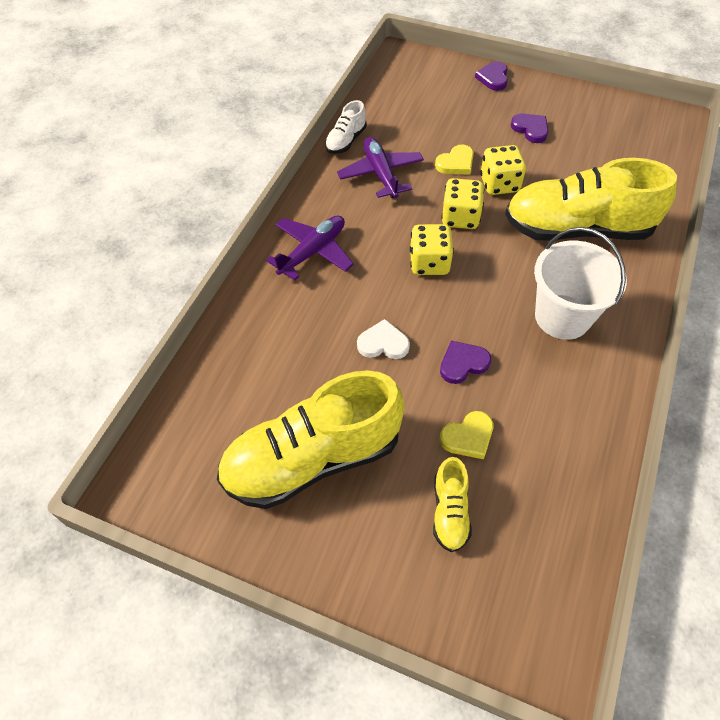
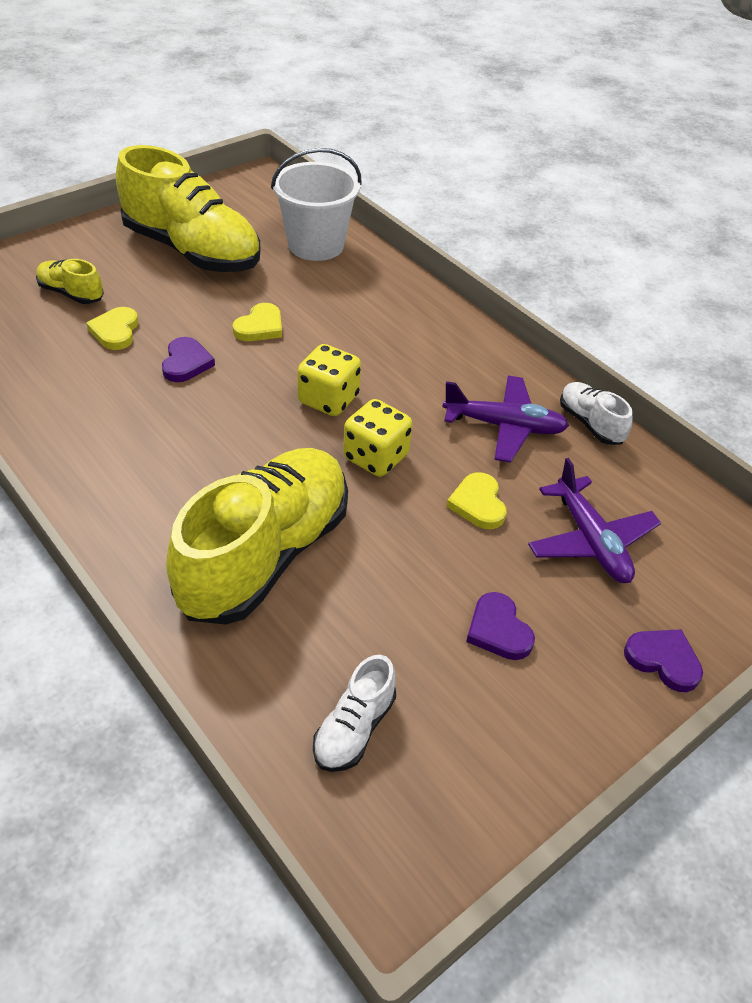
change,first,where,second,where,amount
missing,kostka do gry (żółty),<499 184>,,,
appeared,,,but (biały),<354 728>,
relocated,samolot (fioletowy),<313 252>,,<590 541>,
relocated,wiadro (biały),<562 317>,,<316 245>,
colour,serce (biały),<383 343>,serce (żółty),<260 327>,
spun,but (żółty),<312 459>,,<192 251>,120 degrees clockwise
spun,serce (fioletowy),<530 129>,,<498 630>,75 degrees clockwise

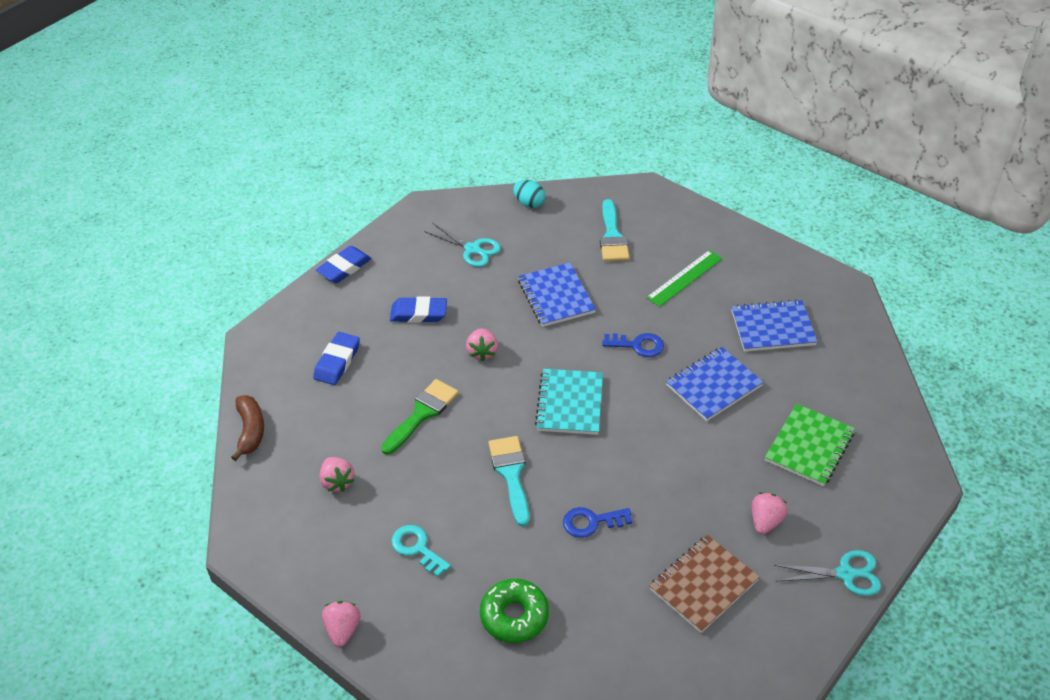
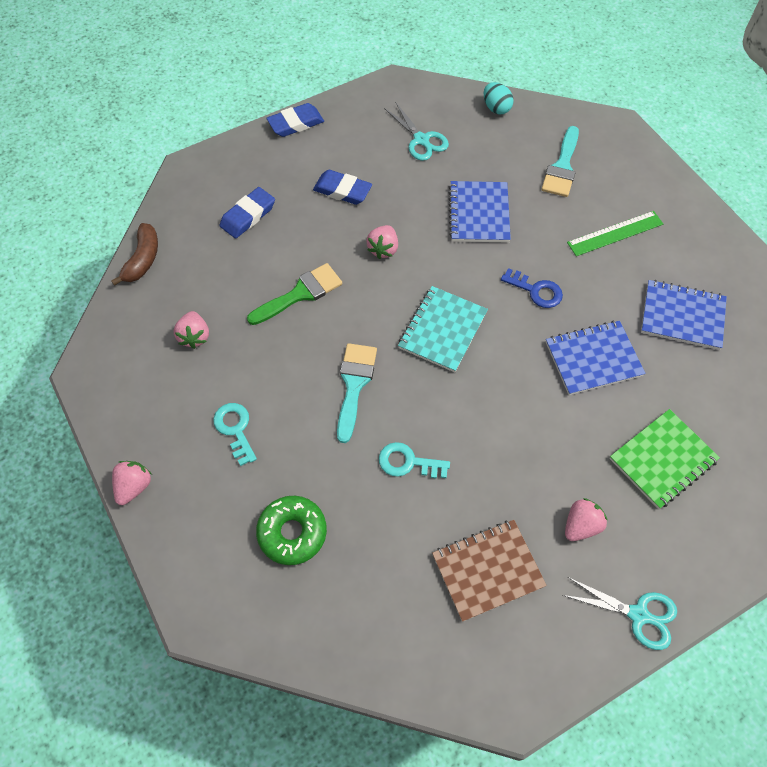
change,first,where,second,where,amount
colour,klucz (niebieski),<591 522>,klucz (turkusowy),<408 462>,

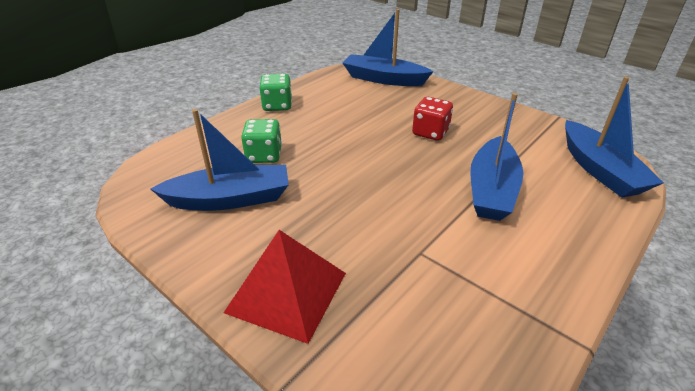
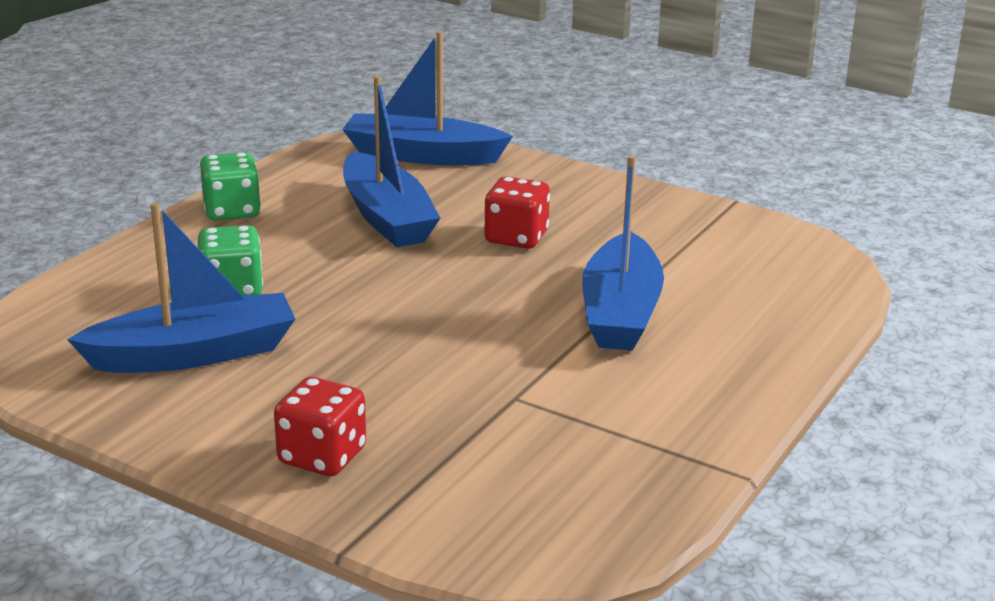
change,first,where,second,where,amount
relocated,łódka (niebieski),<600 170>,,<387 217>,
exchanged,piramida (czerwony),<287 292>,kostka do gry (czerwony),<322 456>,

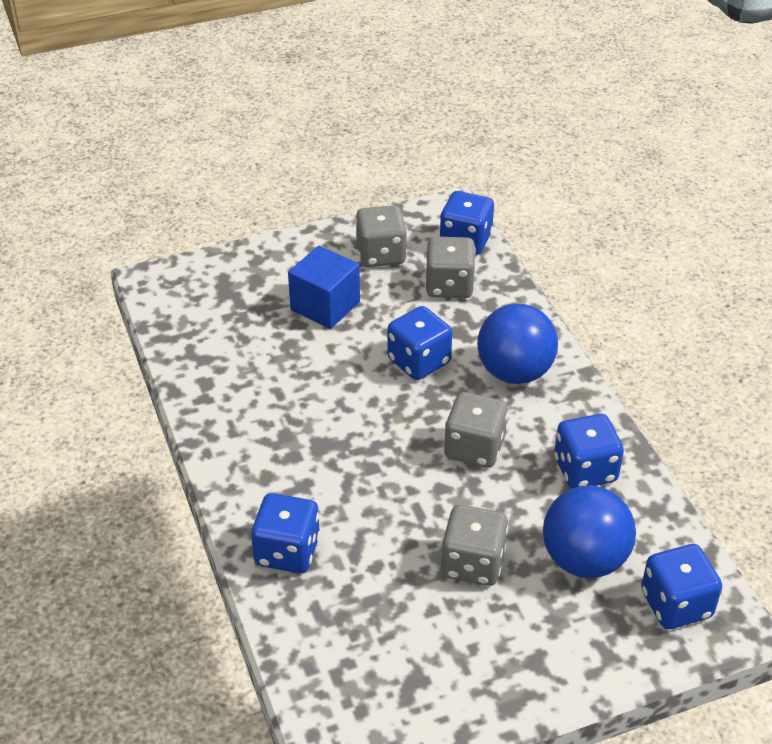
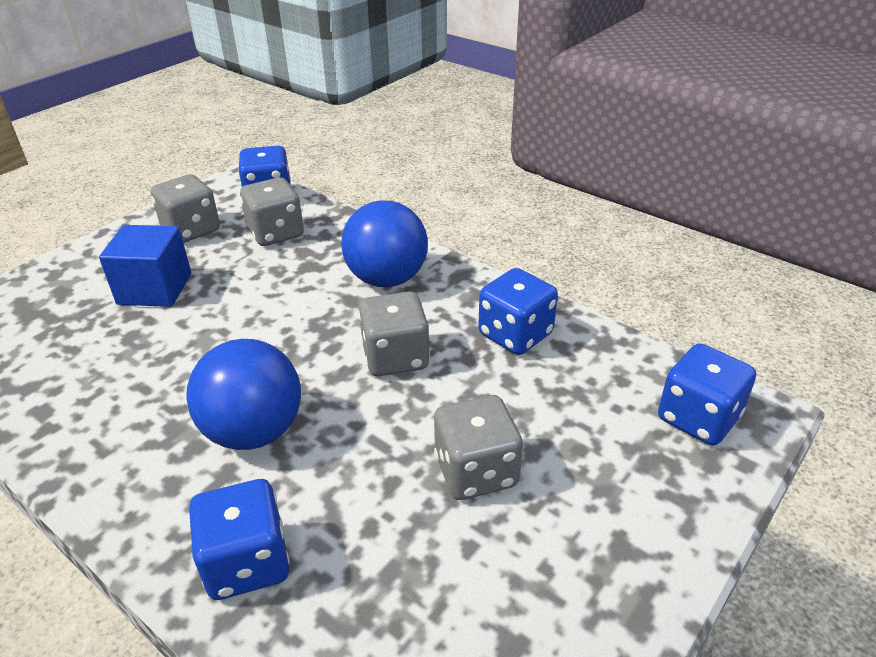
change,first,where,second,where,amount
missing,kostka do gry (niebieski),<419 361>,,,
relocated,piłka (niebieski),<584 559>,,<254 431>,

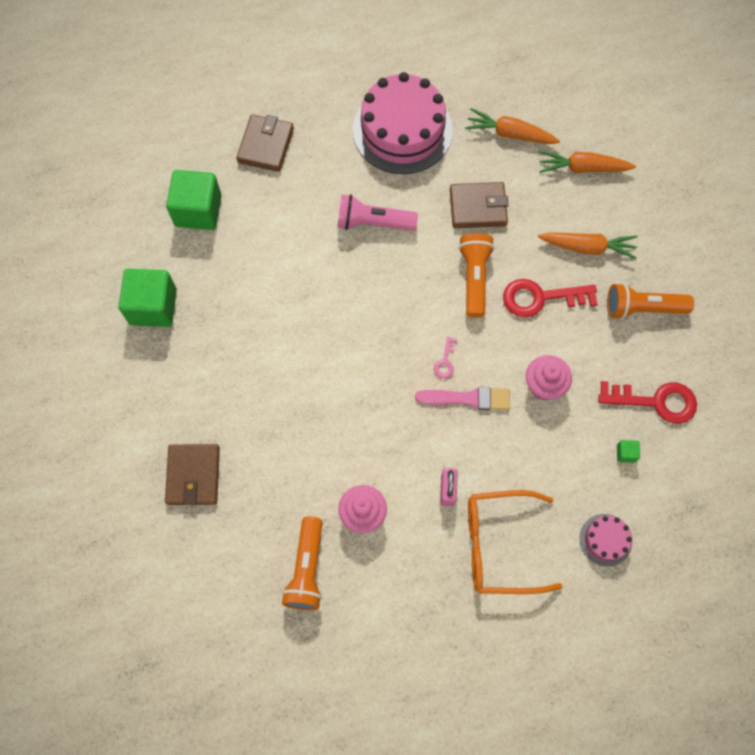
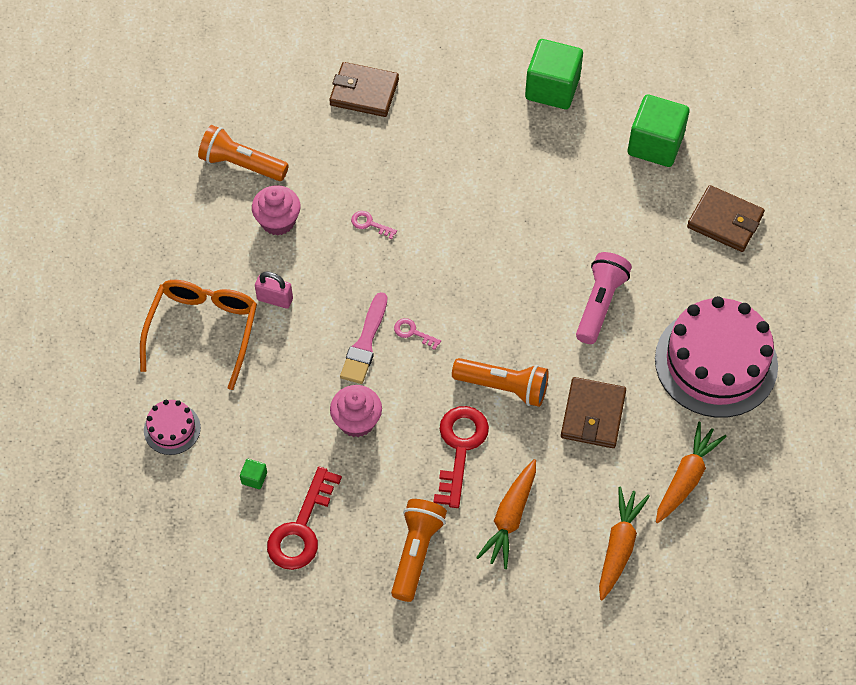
change,first,where,second,where,amount
appeared,,,klucz (różowy),<370 224>,

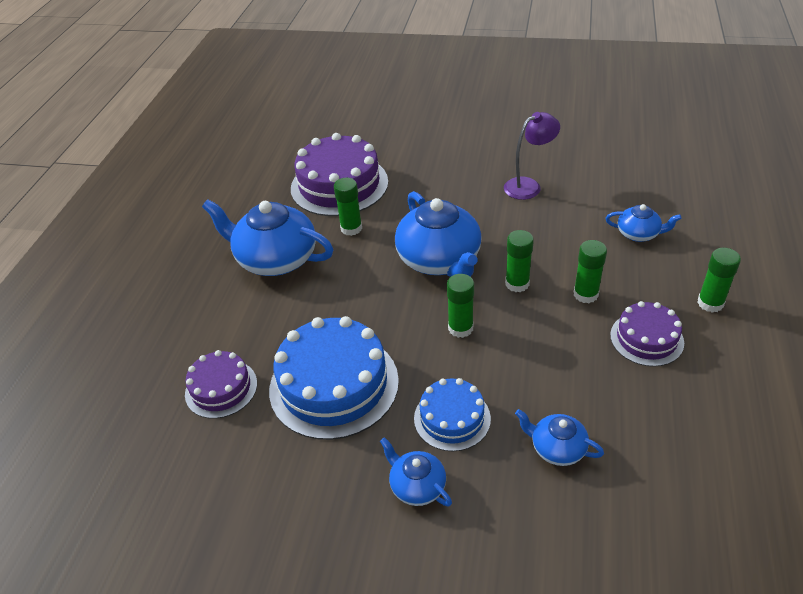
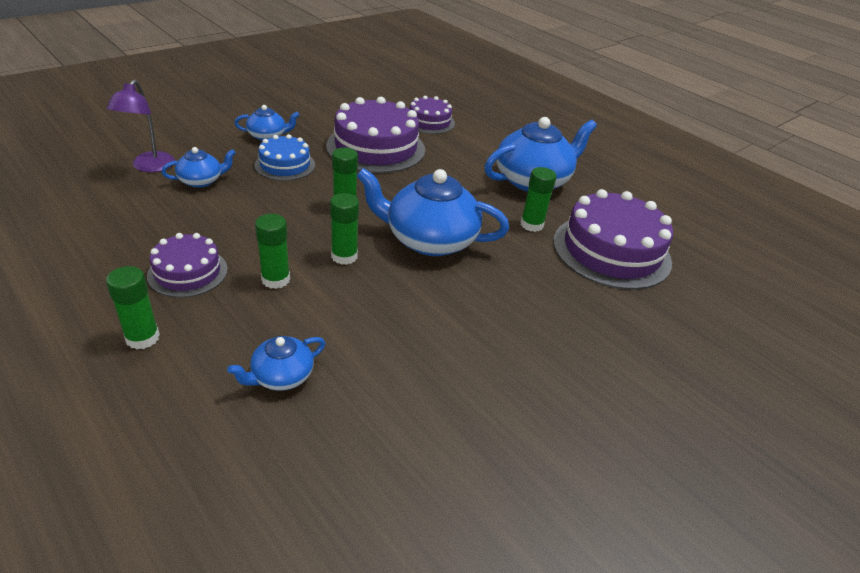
change,first,where,second,where,amount
relocated,lampka (fioletowy),<528 186>,,<149 167>,
colour,tort (niebieski),<334 384>,tort (fioletowy),<376 147>,

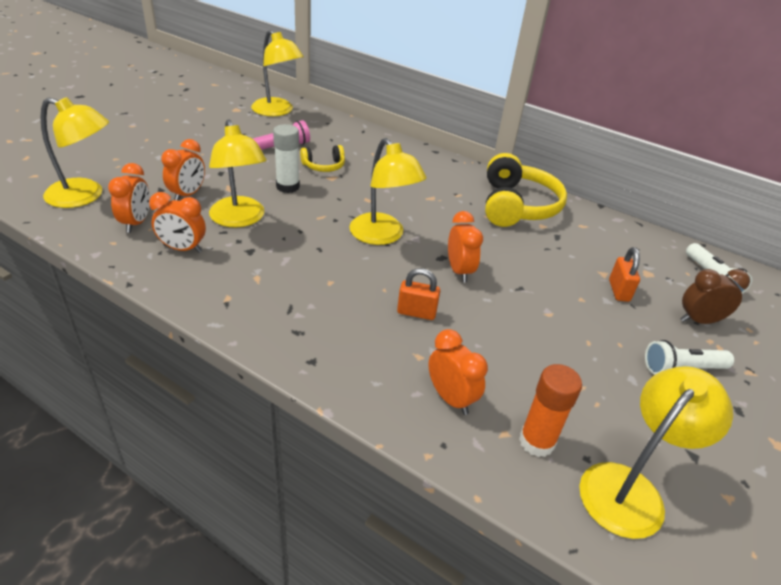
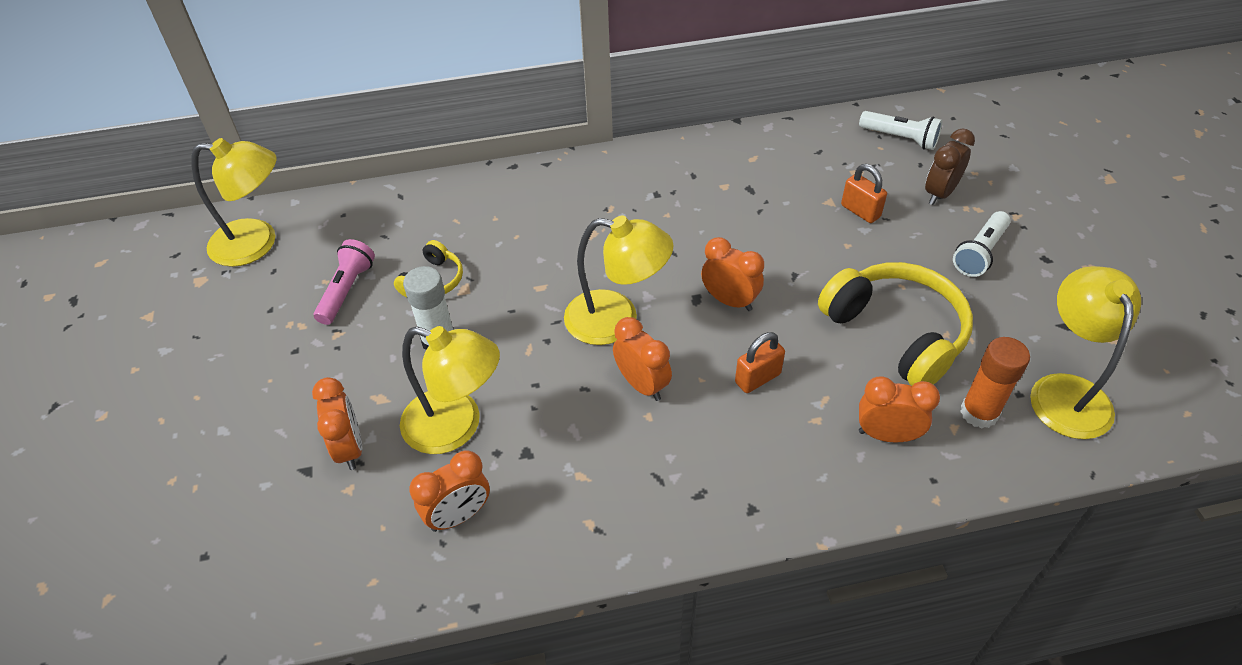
change,first,where,second,where,amount
missing,lampka (żółty),<85 196>,,,
relocated,budzik (pomarańczowy),<136 223>,,<642 385>,
relocated,słuchawki (żółty),<517 206>,,<896 333>,

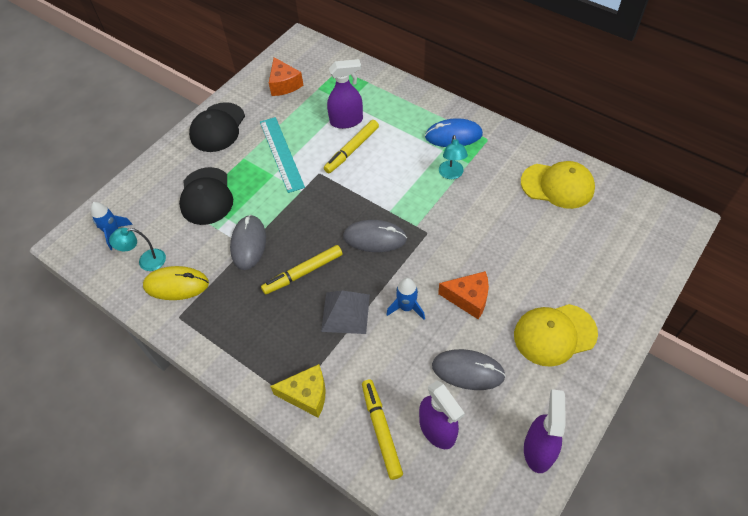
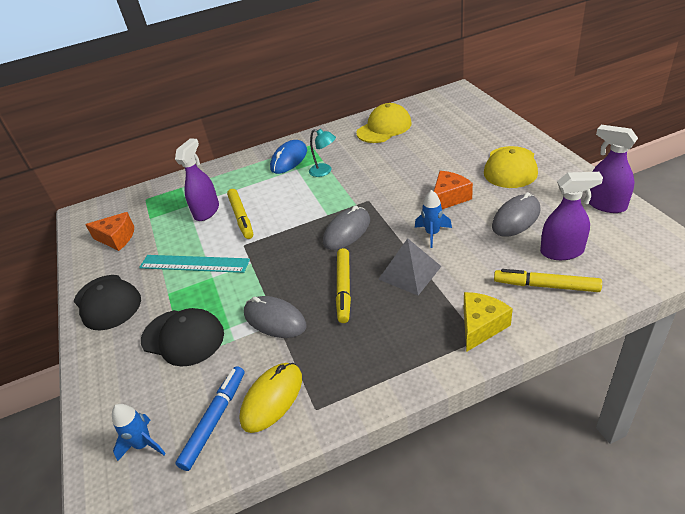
change,first,where,second,where,amount
exchanged,lampka (turkusowy),<146 261>,flamaster (niebieski),<214 420>,

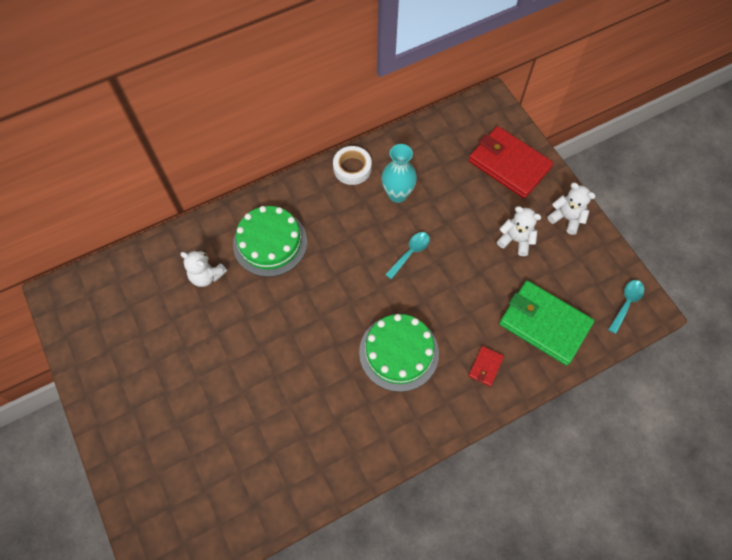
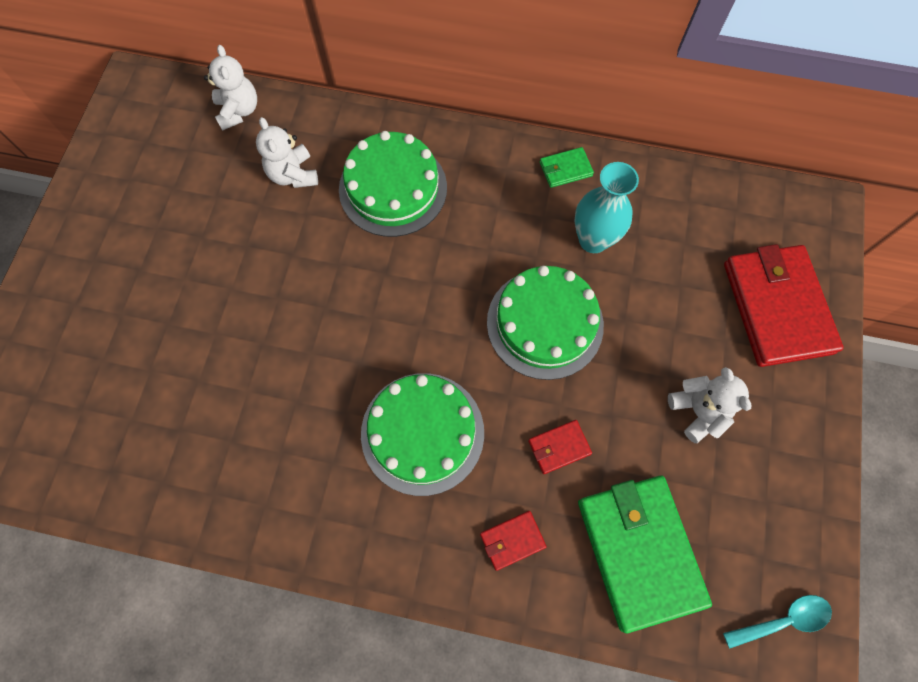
change,first,where,second,where,amount
appeared,,,portfel (czerwony),<559 447>,
relocated,miś (biały),<566 218>,,<238 111>,
exchanged,taśma klejąca (biały),<352 168>,portfel (zielony),<565 169>,
exchanged,łyżka (turkusowy),<410 253>,tort (zielony),<545 323>,

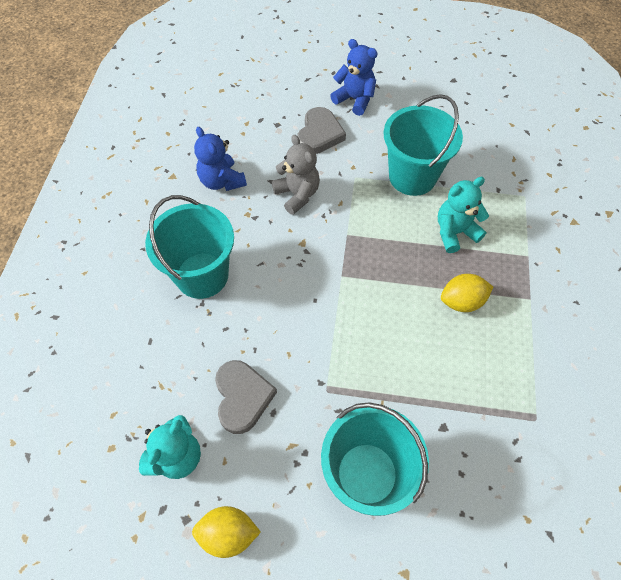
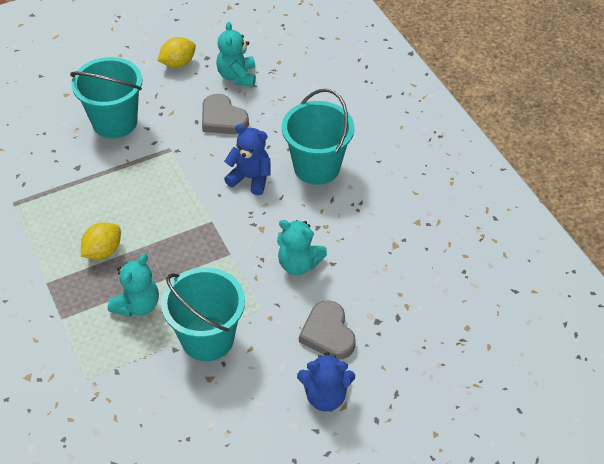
change,first,where,second,where,amount
relocated,miś (niebieski),<222 181>,,<250 178>,
colour,miś (szary),<297 194>,miś (turkusowy),<298 264>,

